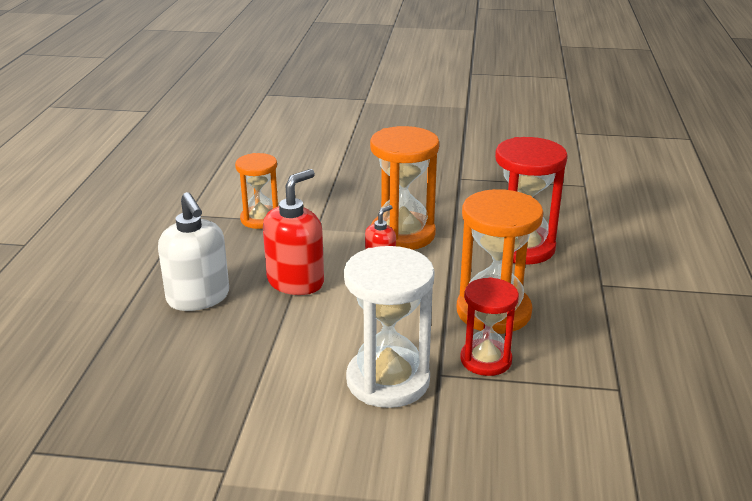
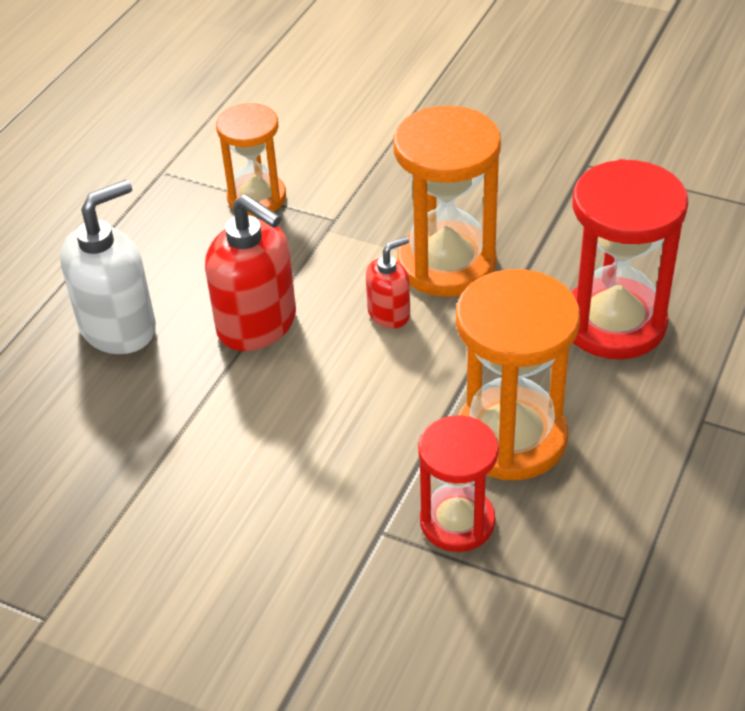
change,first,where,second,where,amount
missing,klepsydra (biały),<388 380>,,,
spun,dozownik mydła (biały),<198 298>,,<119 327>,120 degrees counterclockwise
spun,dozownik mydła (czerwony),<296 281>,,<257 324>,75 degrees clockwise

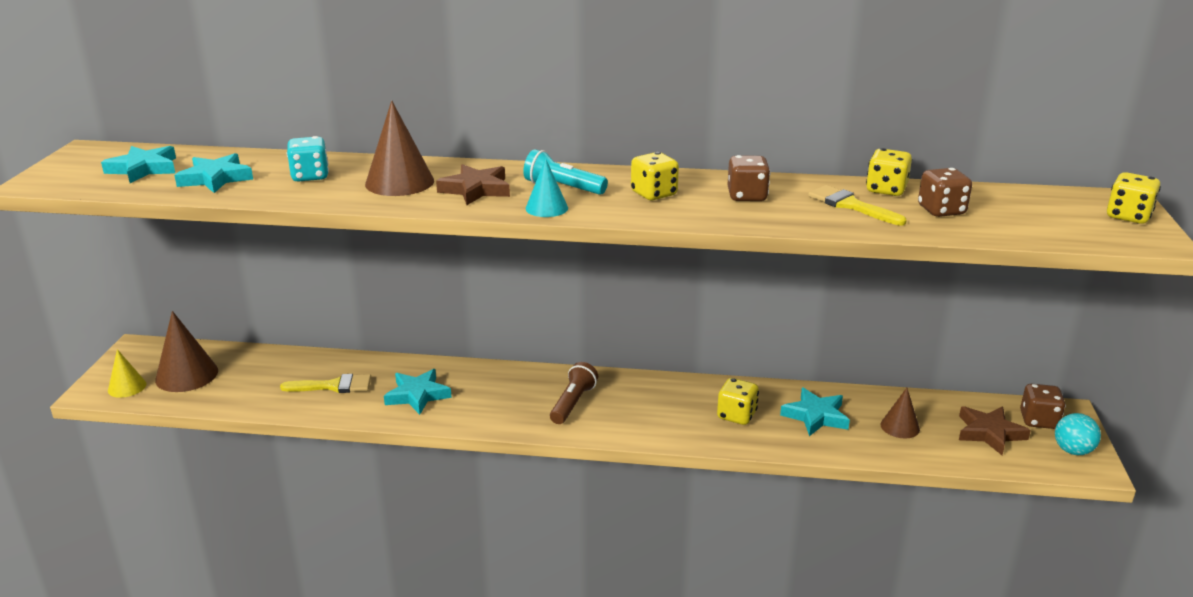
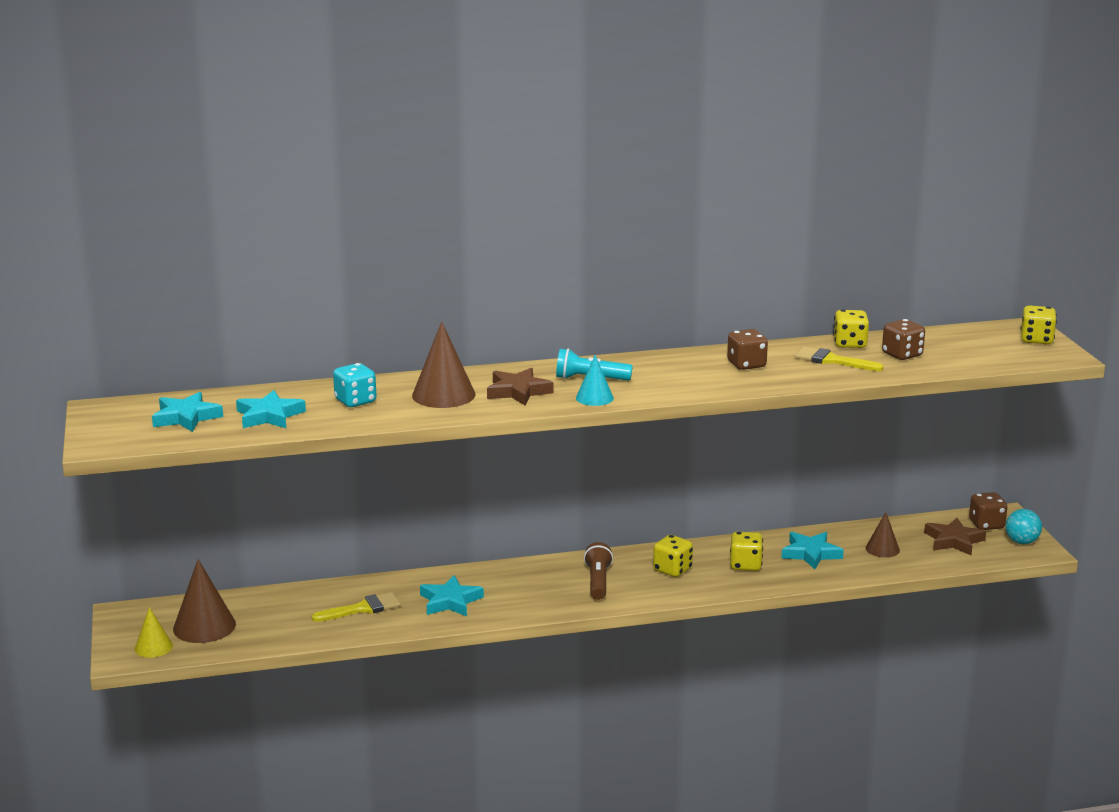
change,first,where,second,where,amount
relocated,kostka do gry (żółty),<654 194>,,<672 570>,

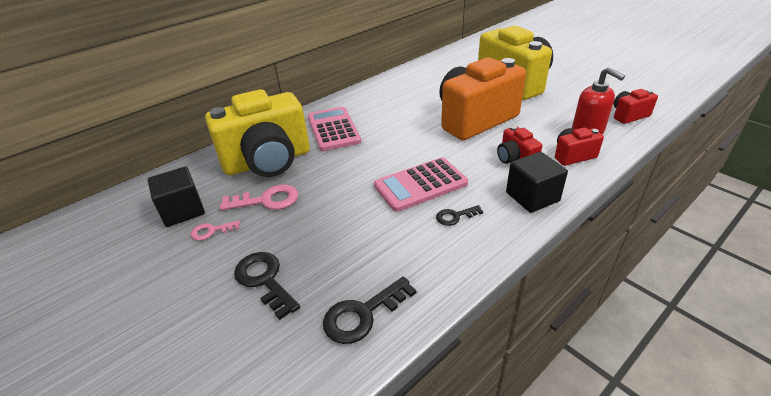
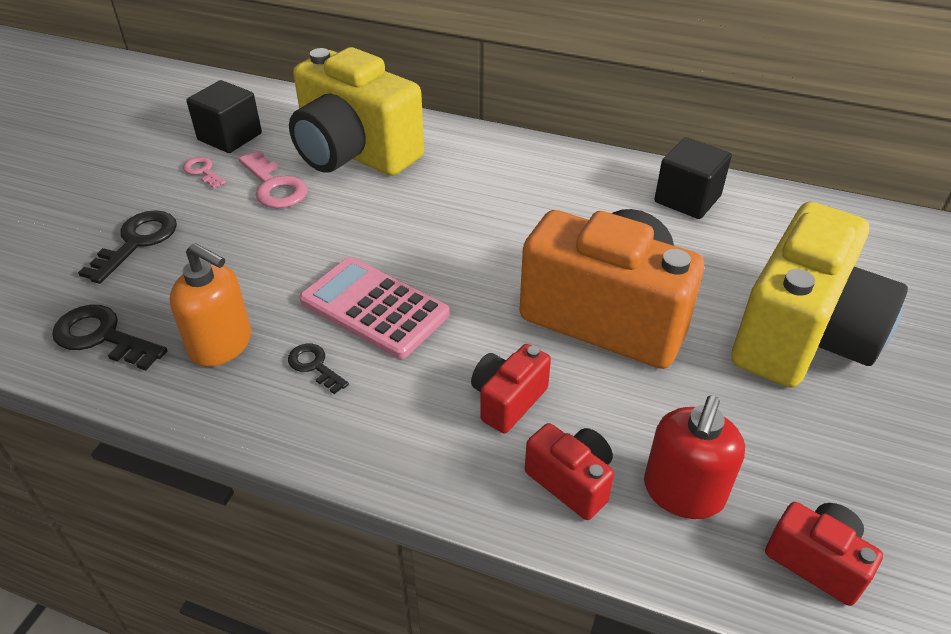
change,first,where,second,where,amount
missing,kalkulator (różowy),<333 129>,,,
appeared,,,dozownik mydła (pomarańczowy),<221 344>,
relocated,sześcian (czarny),<532 197>,,<687 199>,

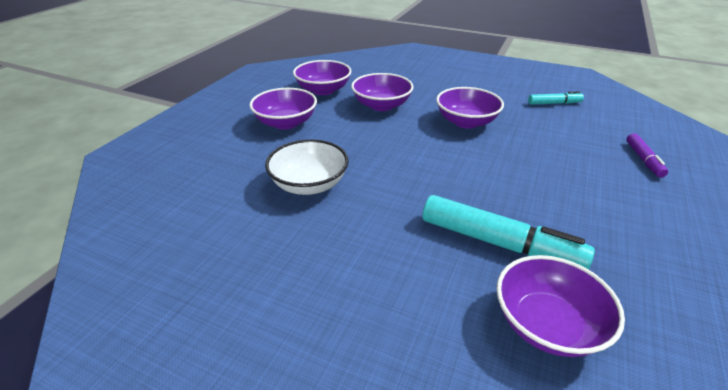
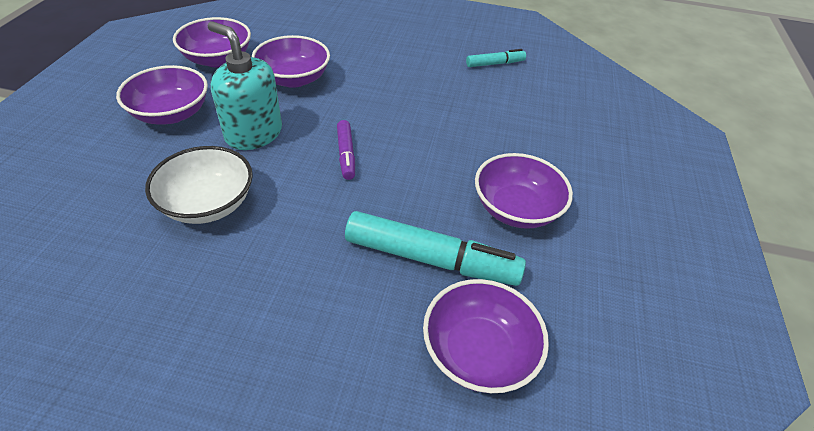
change,first,where,second,where,amount
appeared,,,dozownik mydła (turkusowy),<253 133>,
relocated,miska (fioletowy),<466 122>,,<516 209>,
relocated,flamaster (fioletowy),<643 160>,,<346 154>,

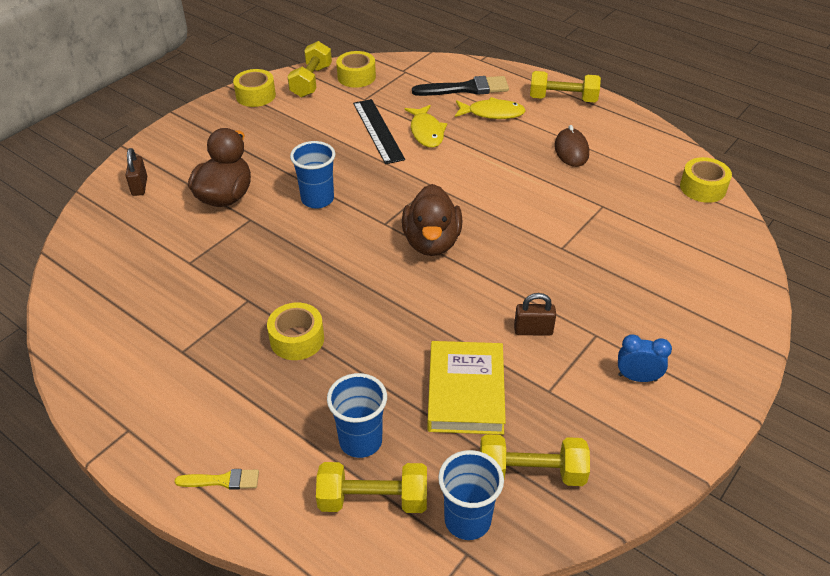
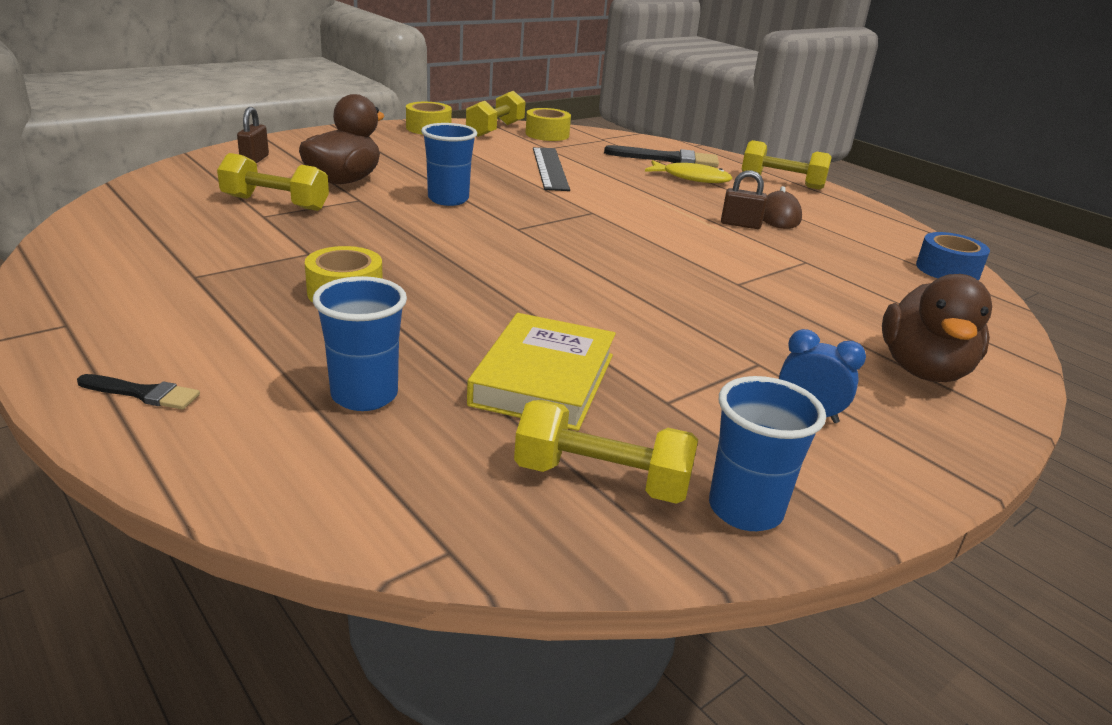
change,first,where,second,where,amount
missing,ryba (żółty),<426 132>,,,
relocated,hantel (żółty),<373 500>,,<275 203>,
relocated,kaczka (brązowy),<431 242>,,<923 370>,
relocated,szklanka (niebieski),<467 520>,,<745 509>,
relocated,kłódka (brązowy),<533 330>,,<740 224>,
colour,pędzel (żółty),<222 480>,pędzel (czarny),<143 393>,
colour,taśma klejąca (żółty),<703 188>,taśma klejąca (niebieski),<947 270>,

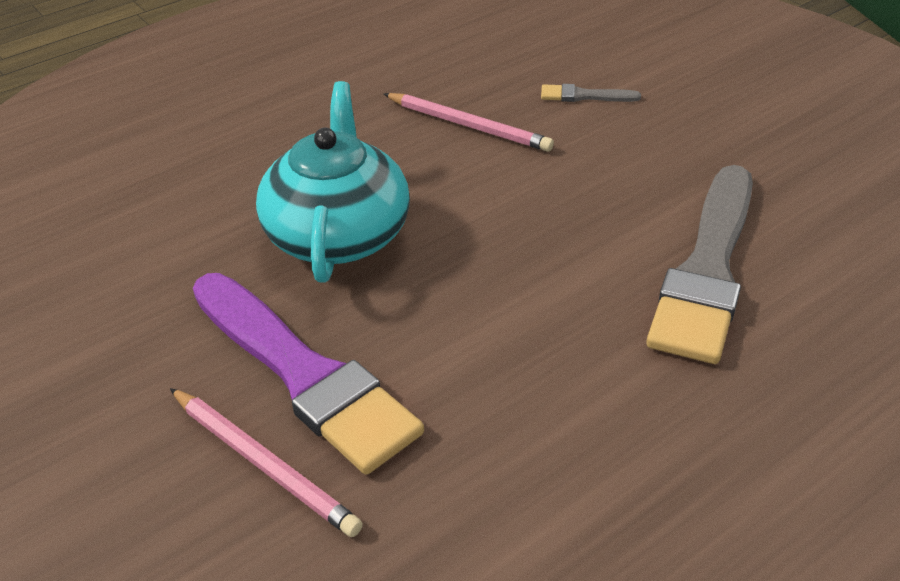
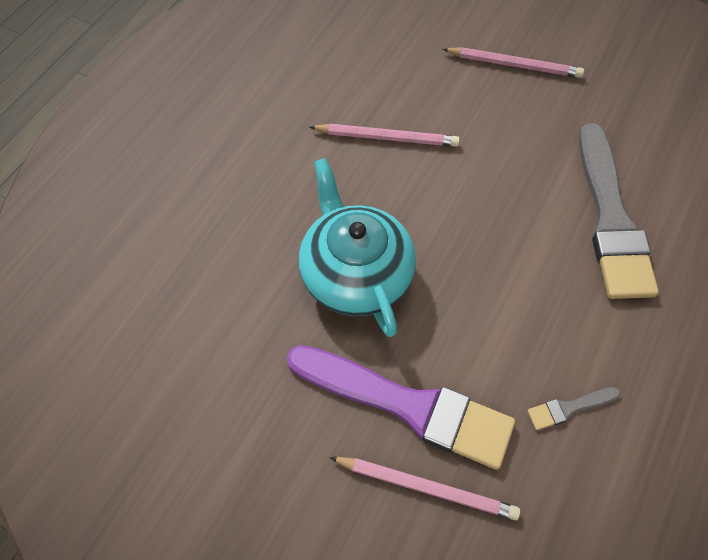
change,first,where,second,where,amount
appeared,,,ołówek (różowy),<514 65>,
relocated,pędzel (szary),<584 96>,,<569 408>,

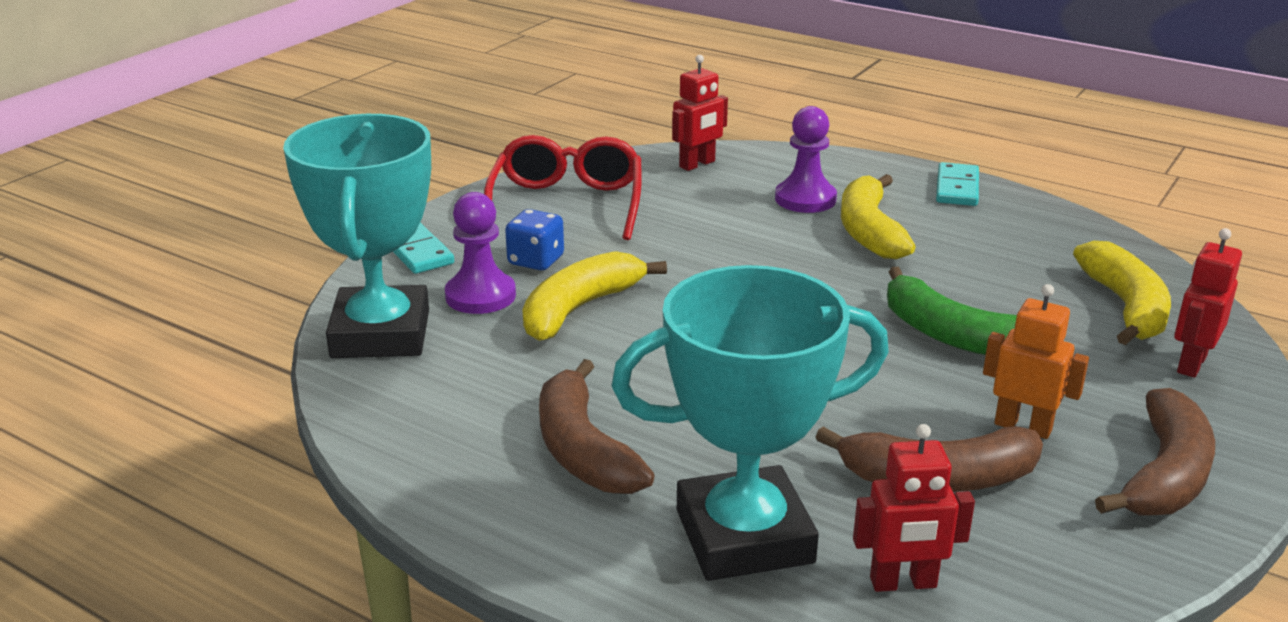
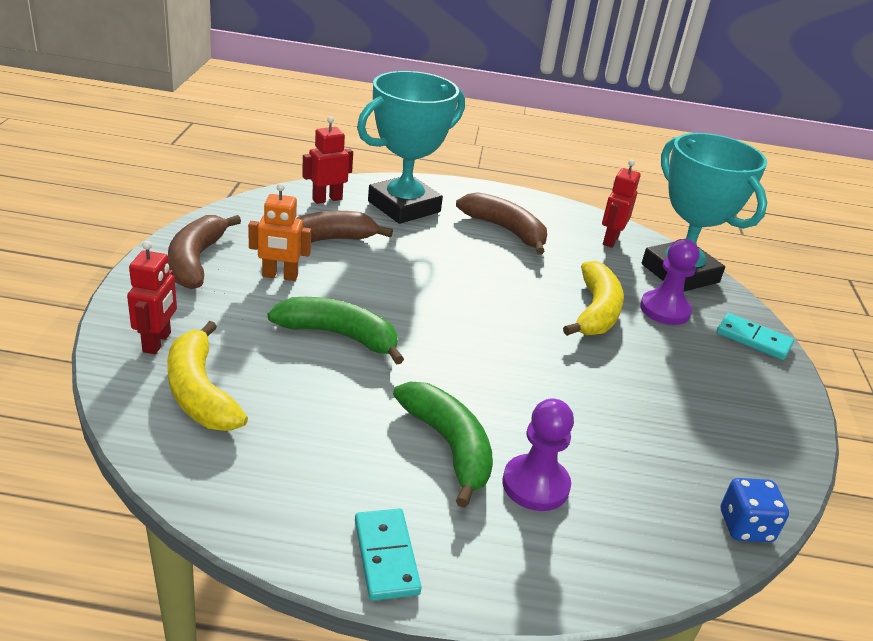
change,first,where,second,where,amount
missing,okulary (czerwony),<567 204>,,,
relocated,kostka do gry (niebieski),<536 261>,,<745 526>,
relocated,robot (czerwony),<697 164>,,<610 240>,
colour,banan (żółty),<869 231>,banan (zielony),<448 446>,

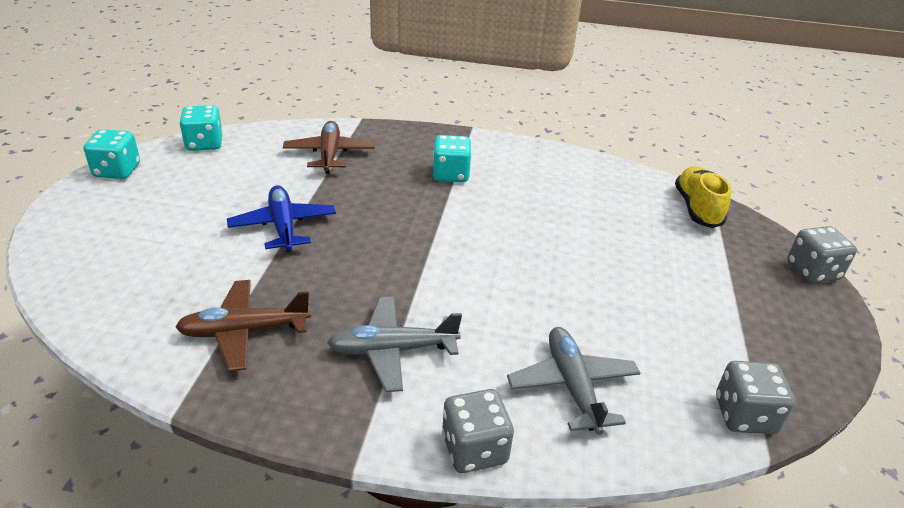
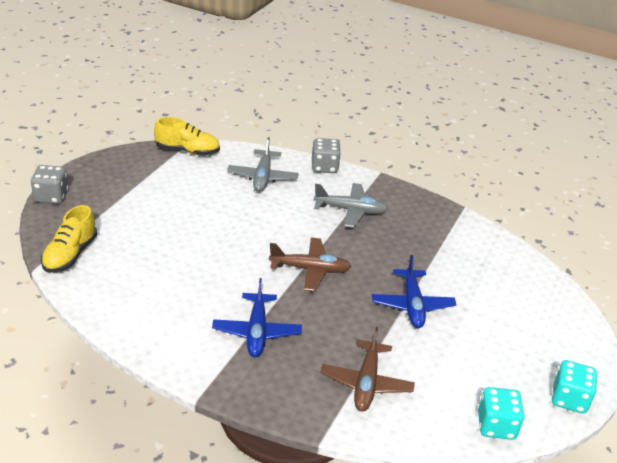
change,first,where,second,where,amount
relocated,samolot (brązowy),<244 331>,,<310 270>,
exchanged,kostka do gry (turkusowy),<450 174>,samolot (niebieski),<256 332>,
exchanged,kostka do gry (szary),<744 415>,but (żółty),<187 151>,

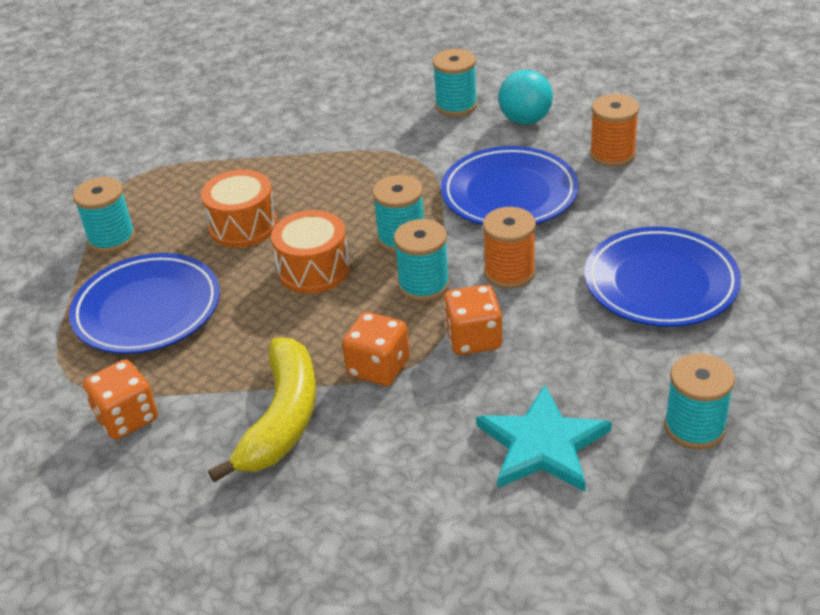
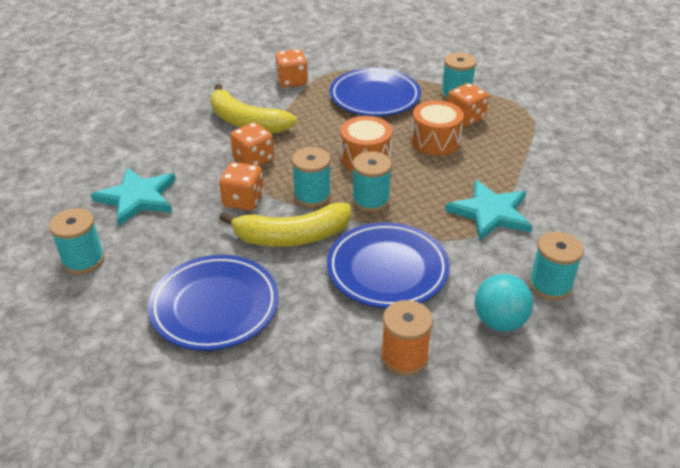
change,first,where,second,where,amount
appeared,,,gwiazda (turkusowy),<490 213>,
appeared,,,kostka do gry (pomarańczowy),<465 118>,
exchanged,szpulka (pomarańczowy),<509 273>,banan (żółty),<292 236>,

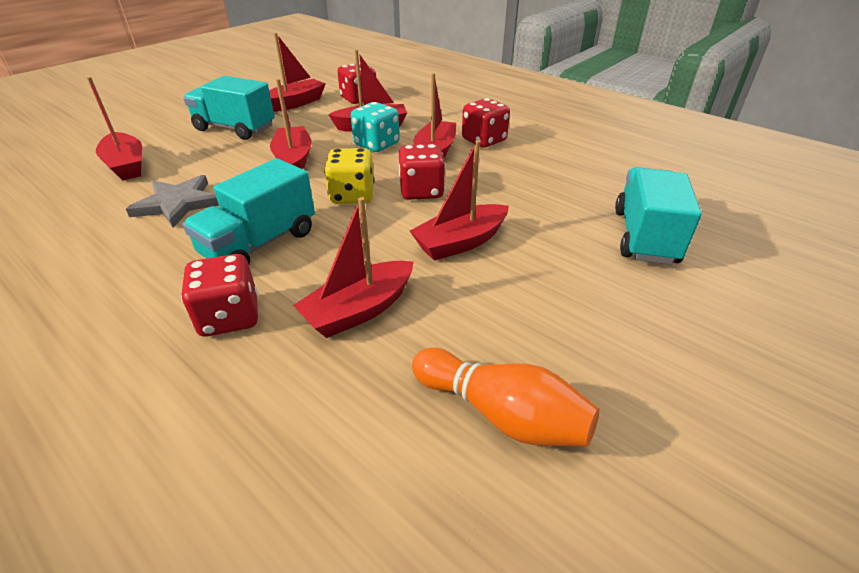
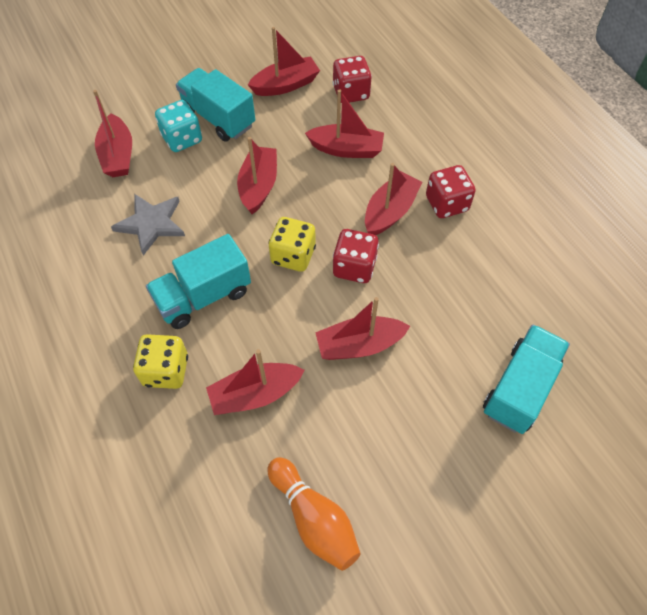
change,first,where,second,where,amount
relocated,kostka do gry (turkusowy),<376 145>,,<182 139>,
colour,kostka do gry (czerwony),<229 317>,kostka do gry (żółty),<166 371>,

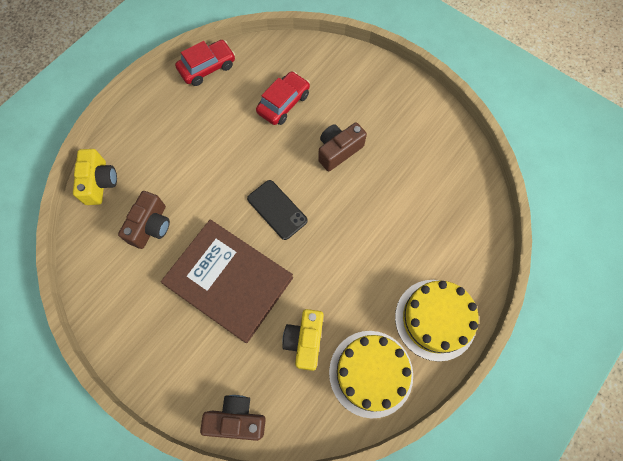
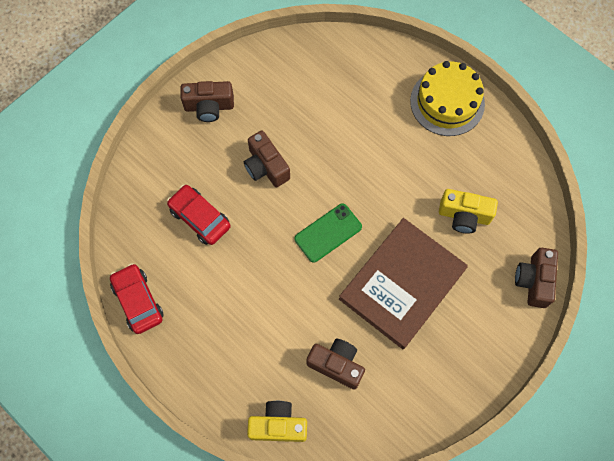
change,first,where,second,where,amount
missing,tort (żółty),<371 373>,,,
appeared,,,aparat fotograficzny (brązowy),<209 107>,
colour,telefon (czarny),<277 209>,telefon (zielony),<328 233>,

